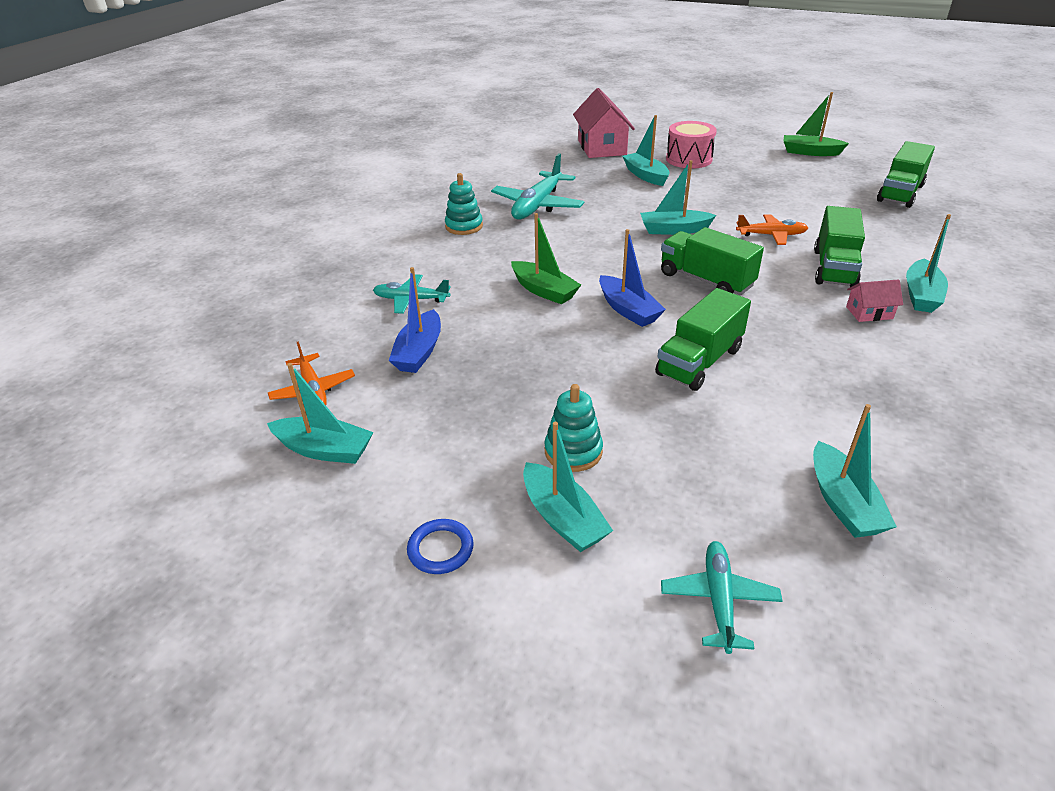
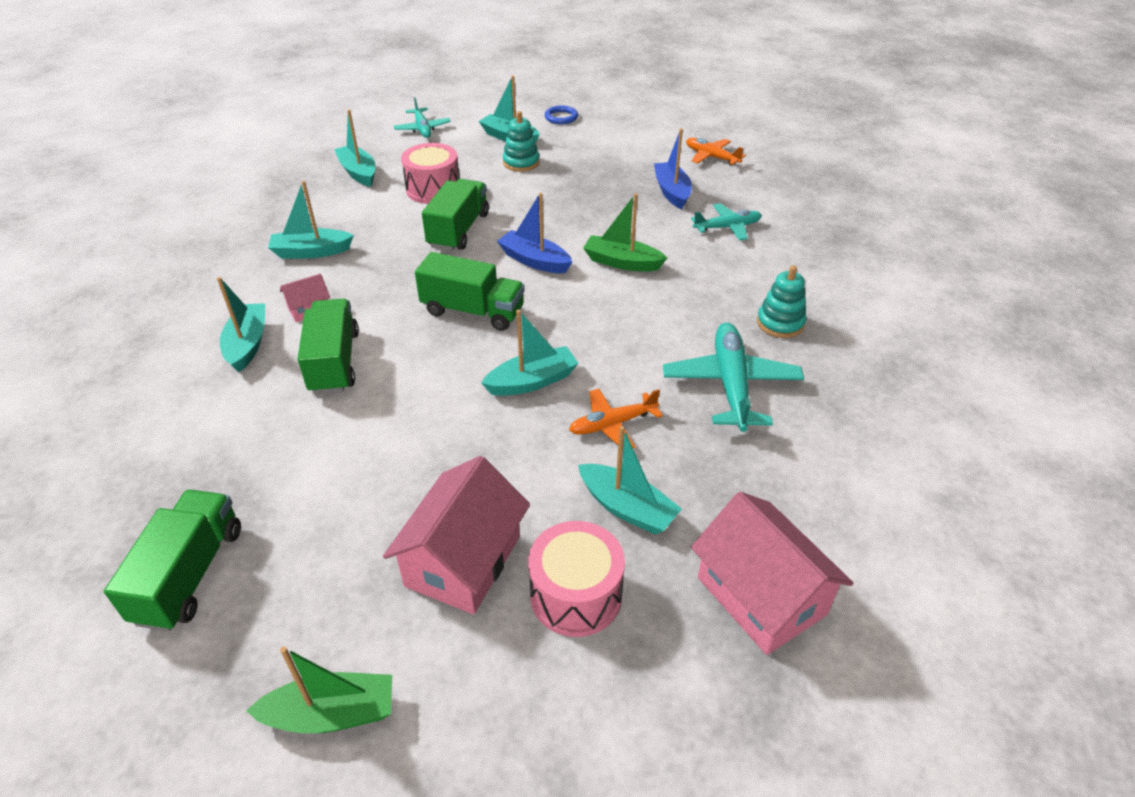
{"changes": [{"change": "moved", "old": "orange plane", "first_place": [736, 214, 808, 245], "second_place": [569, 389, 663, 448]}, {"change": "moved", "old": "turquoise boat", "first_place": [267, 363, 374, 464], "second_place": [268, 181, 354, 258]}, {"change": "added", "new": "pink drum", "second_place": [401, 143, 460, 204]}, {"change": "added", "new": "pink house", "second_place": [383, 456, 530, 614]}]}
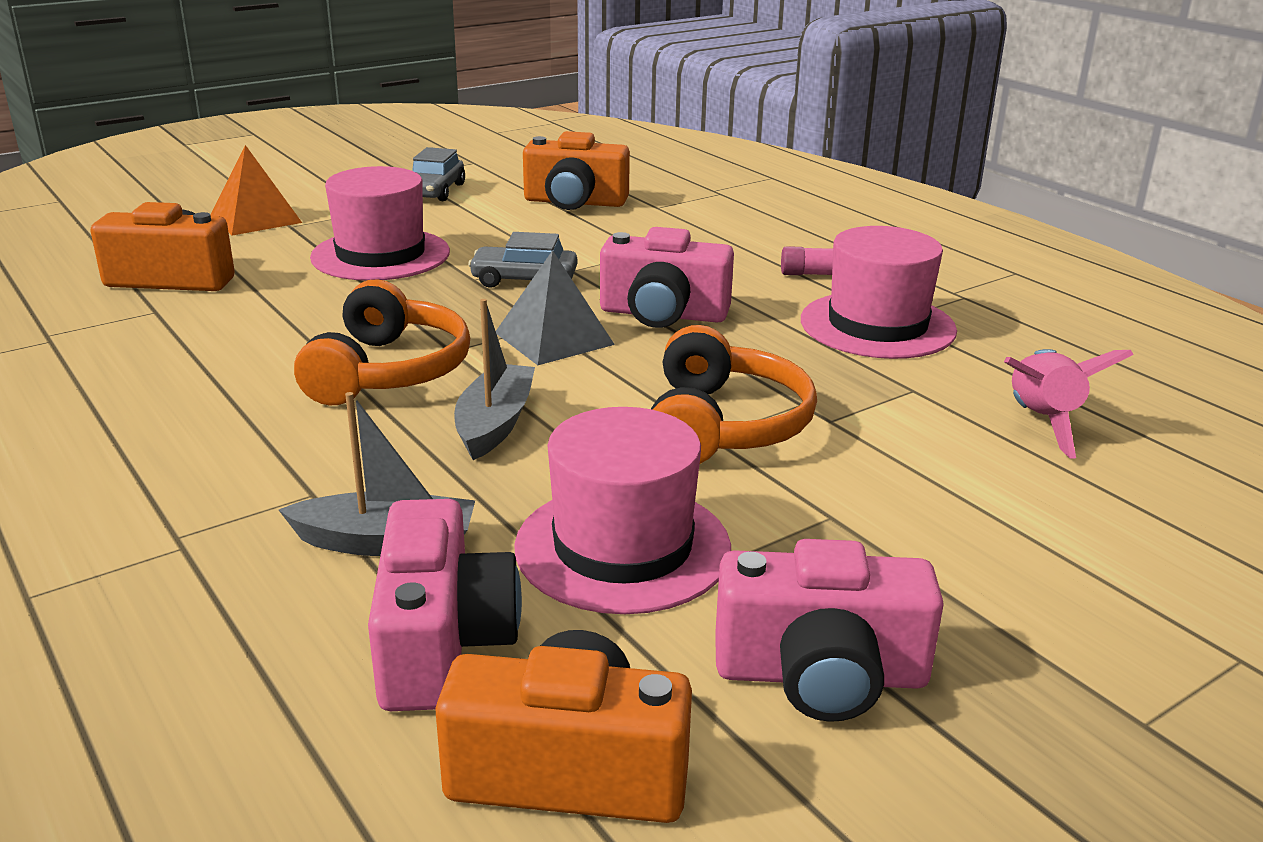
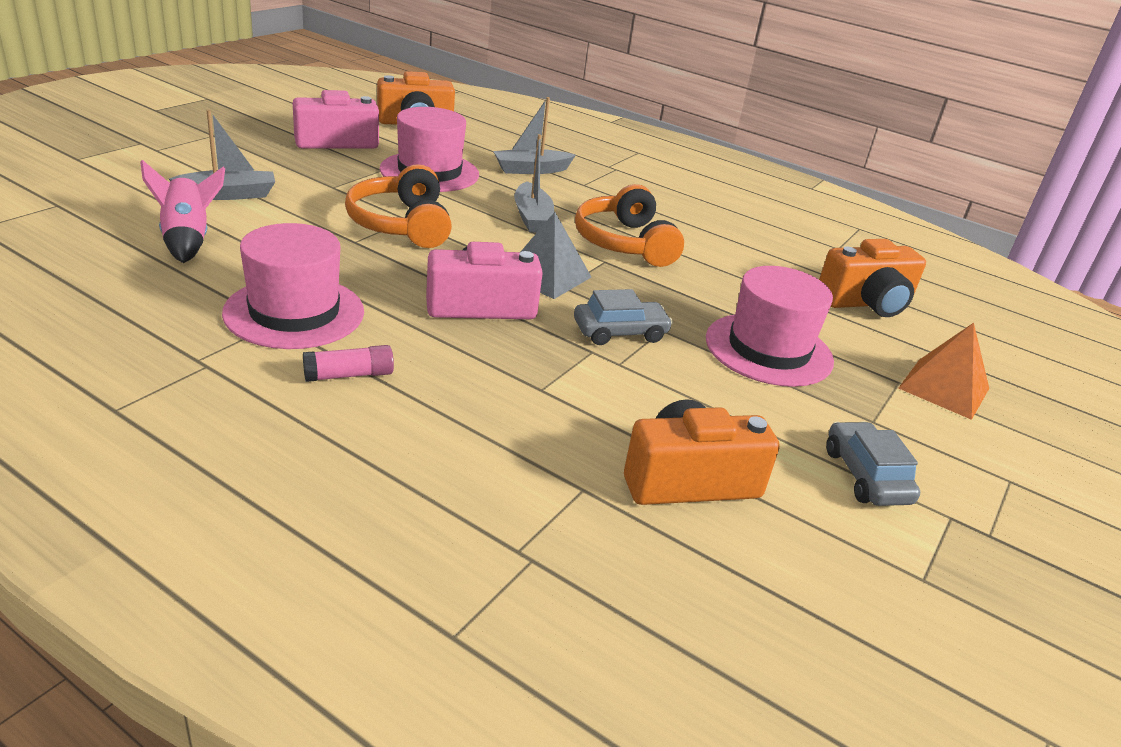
{"changes": [{"change": "removed", "old": "pink camera", "first_place": [368, 499, 522, 711]}, {"change": "added", "new": "grey boat", "second_place": [169, 110, 275, 200]}]}
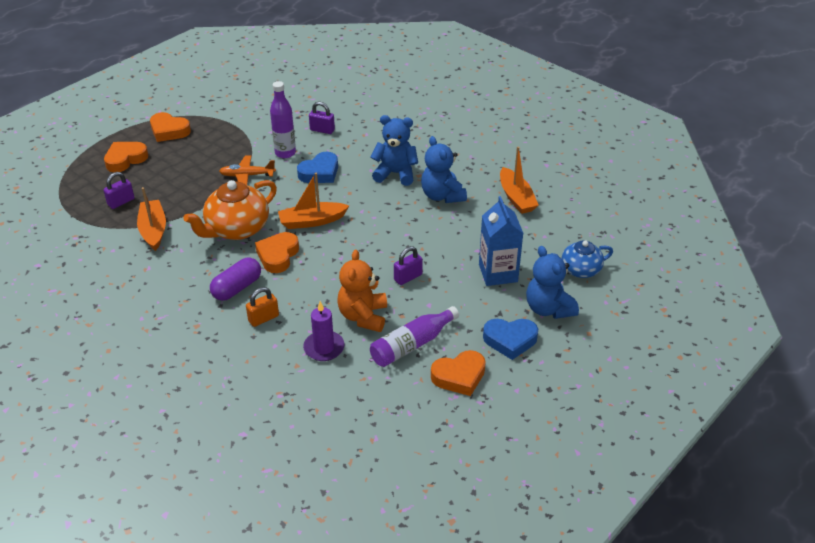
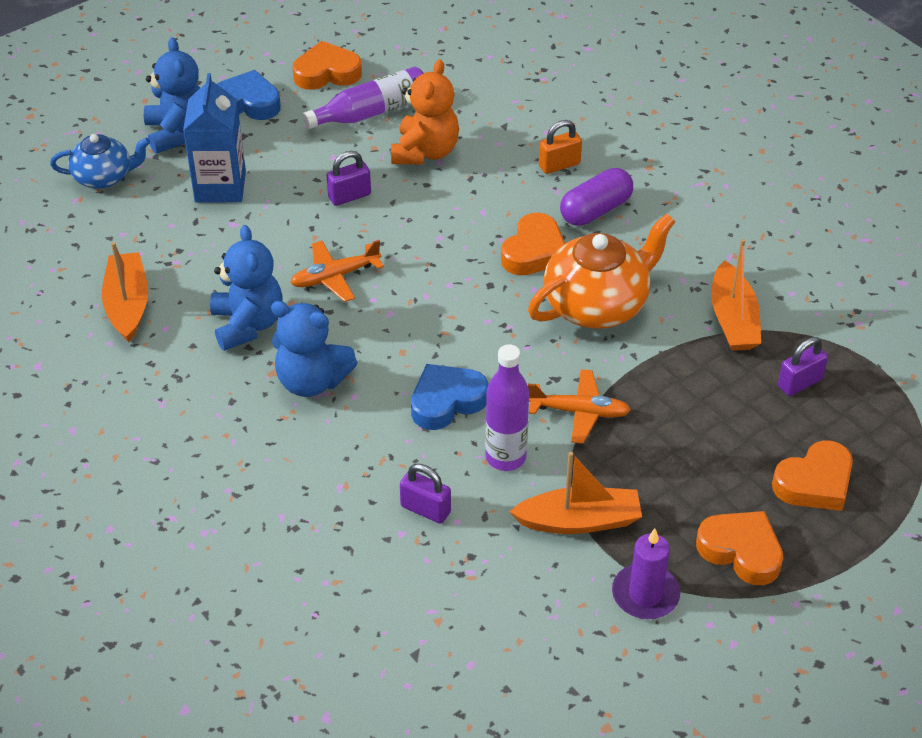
{"changes": [{"change": "moved", "old": "orange boat", "first_place": [278, 173, 349, 229], "second_place": [509, 452, 642, 534]}, {"change": "moved", "old": "purple candle", "first_place": [303, 301, 345, 361], "second_place": [612, 529, 680, 619]}, {"change": "added", "new": "orange plane", "second_place": [290, 240, 384, 302]}]}
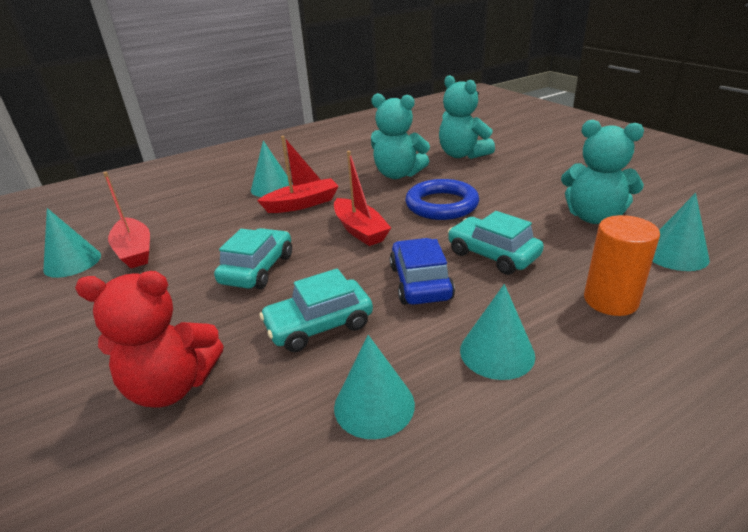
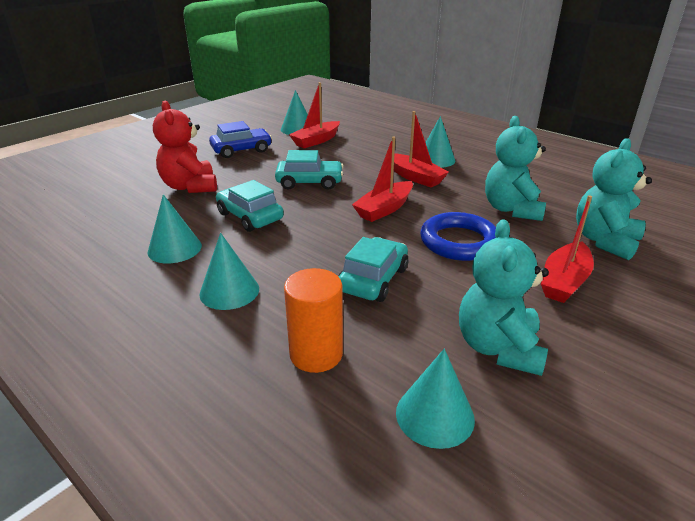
{"changes": [{"change": "moved", "old": "blue car", "first_place": [390, 238, 455, 305], "second_place": [209, 121, 272, 158]}, {"change": "added", "new": "red boat", "second_place": [541, 195, 594, 303]}]}
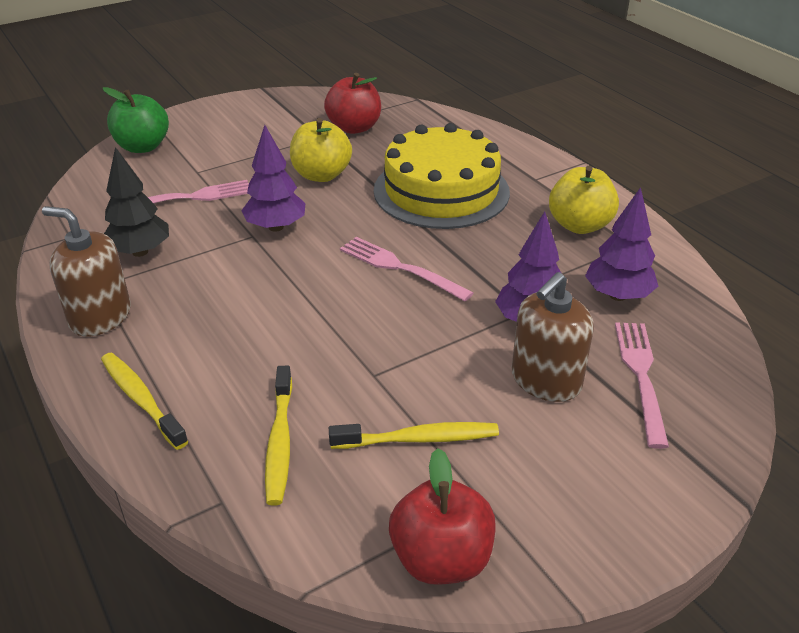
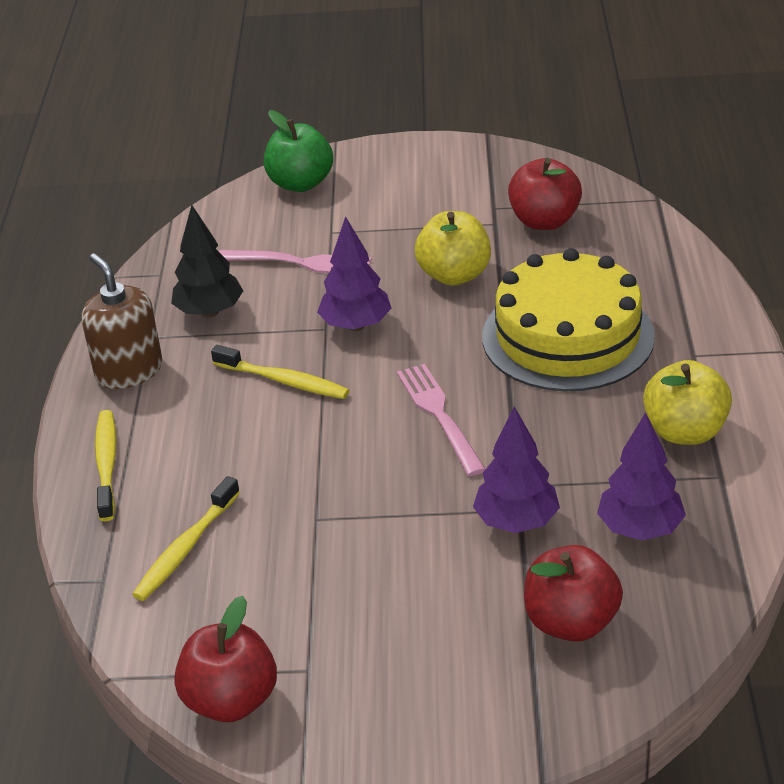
{"changes": [{"change": "removed", "old": "brown soap dispenser", "first_place": [512, 272, 594, 402]}, {"change": "replaced", "old": "pink fork", "new": "red apple", "first_place": [615, 322, 669, 449], "second_place": [524, 545, 623, 642]}, {"change": "moved", "old": "yellow toothbrush", "first_place": [329, 422, 499, 449], "second_place": [211, 345, 349, 399]}]}
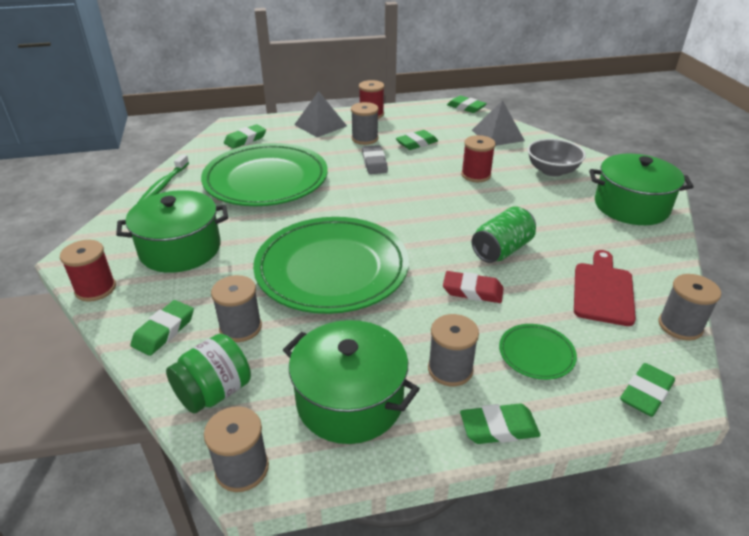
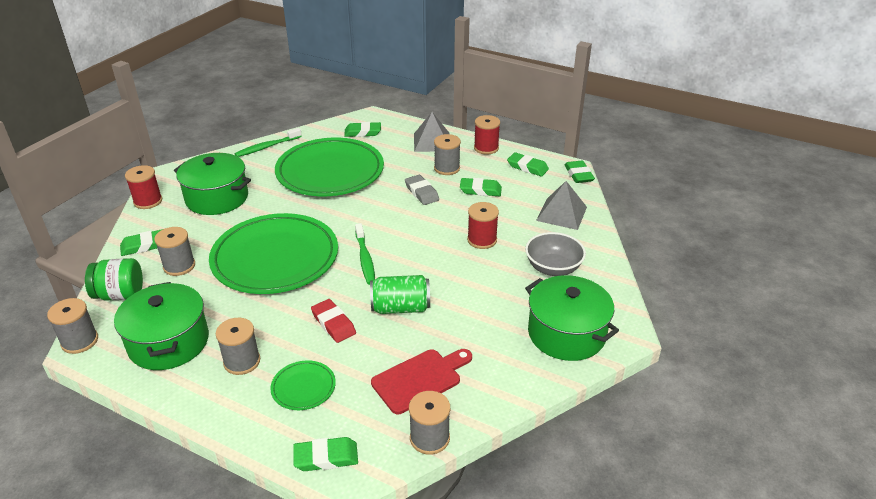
{"changes": [{"change": "turned", "old": "grey eraser", "first_place": [362, 145, 388, 174], "second_place": [405, 175, 439, 205], "degrees": -60}, {"change": "moved", "old": "green eraser", "first_place": [460, 404, 541, 444], "second_place": [507, 152, 549, 176]}, {"change": "added", "new": "green toothbrush", "second_place": [355, 223, 375, 285]}]}
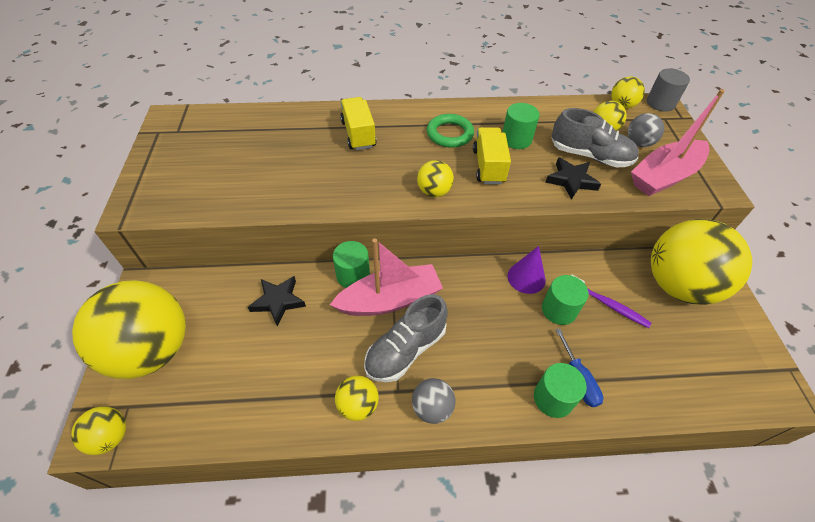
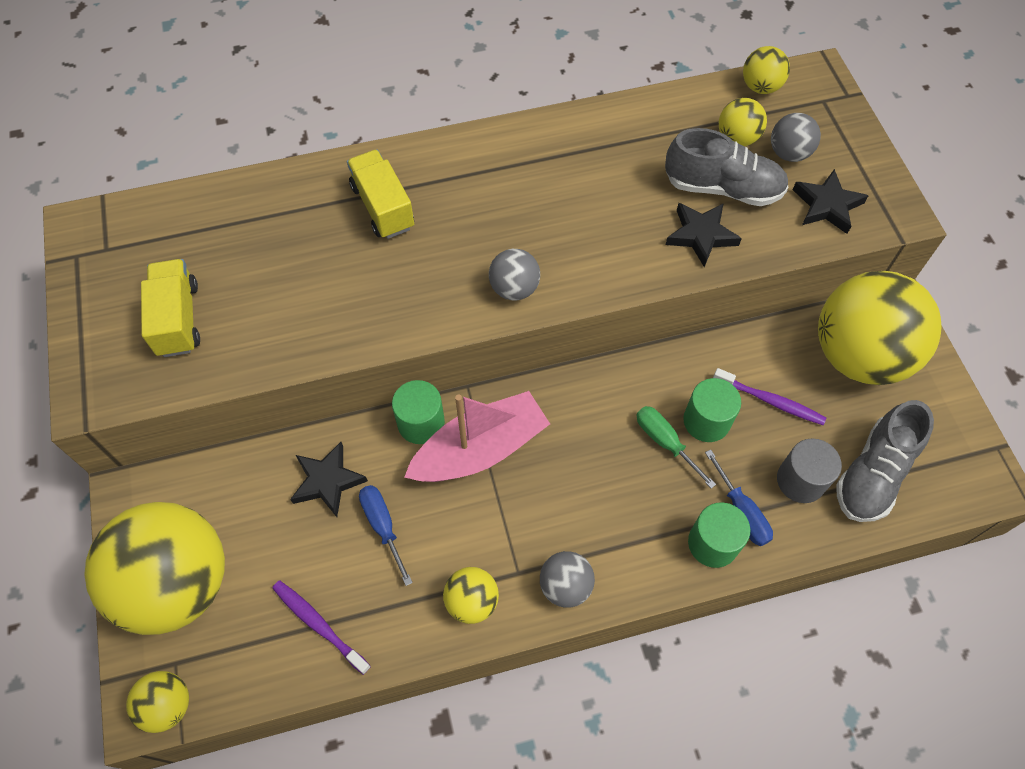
{"changes": [{"change": "moved", "old": "grey cylinder", "first_place": [647, 68, 690, 112], "second_place": [777, 438, 842, 503]}, {"change": "replaced", "old": "pink boat", "new": "black star", "first_place": [631, 89, 725, 196], "second_place": [793, 169, 868, 234]}, {"change": "removed", "old": "green cylinder", "first_place": [502, 103, 540, 149]}, {"change": "removed", "old": "green ring", "first_place": [427, 114, 474, 148]}, {"change": "moved", "old": "yellow truck", "first_place": [473, 127, 511, 184], "second_place": [141, 259, 200, 357]}, {"change": "recoloured", "old": "yellow ball", "new": "grey ball", "first_place": [417, 160, 454, 197], "second_place": [489, 249, 540, 300]}, {"change": "removed", "old": "purple cone", "first_place": [507, 246, 546, 294]}, {"change": "moved", "old": "grey shoe", "first_place": [364, 294, 448, 382], "second_place": [836, 400, 934, 522]}, {"change": "added", "new": "green screwdriver", "second_place": [637, 406, 716, 489]}, {"change": "added", "new": "blue screwdriver", "second_place": [359, 485, 413, 586]}, {"change": "added", "new": "purple toothbrush", "second_place": [272, 580, 371, 675]}]}
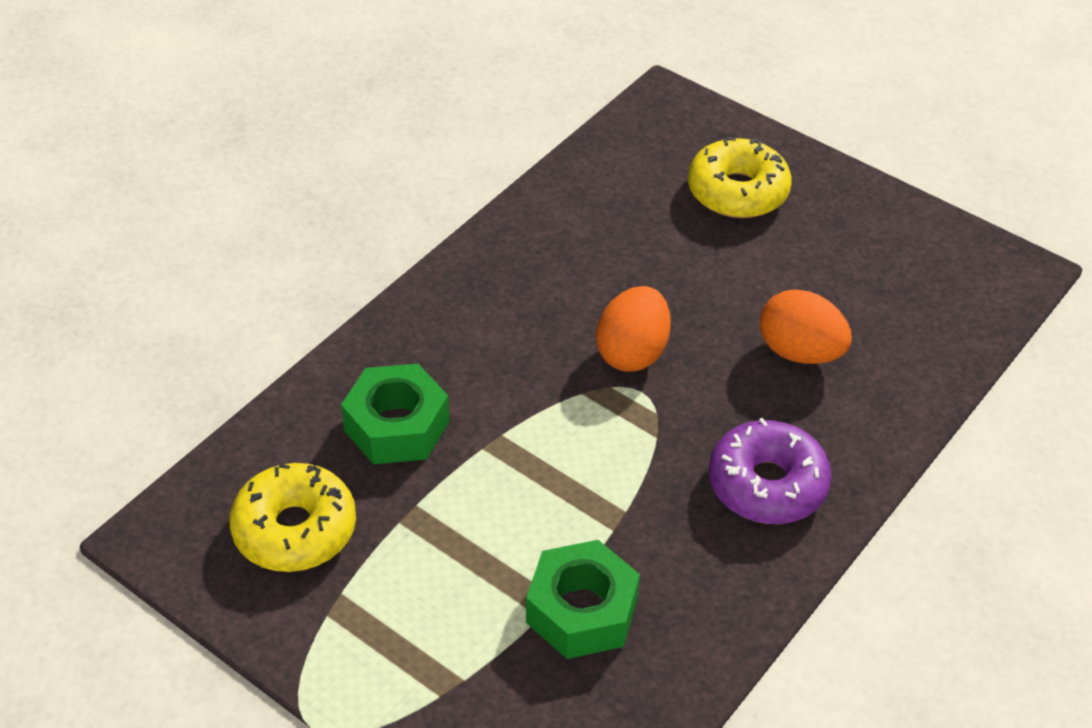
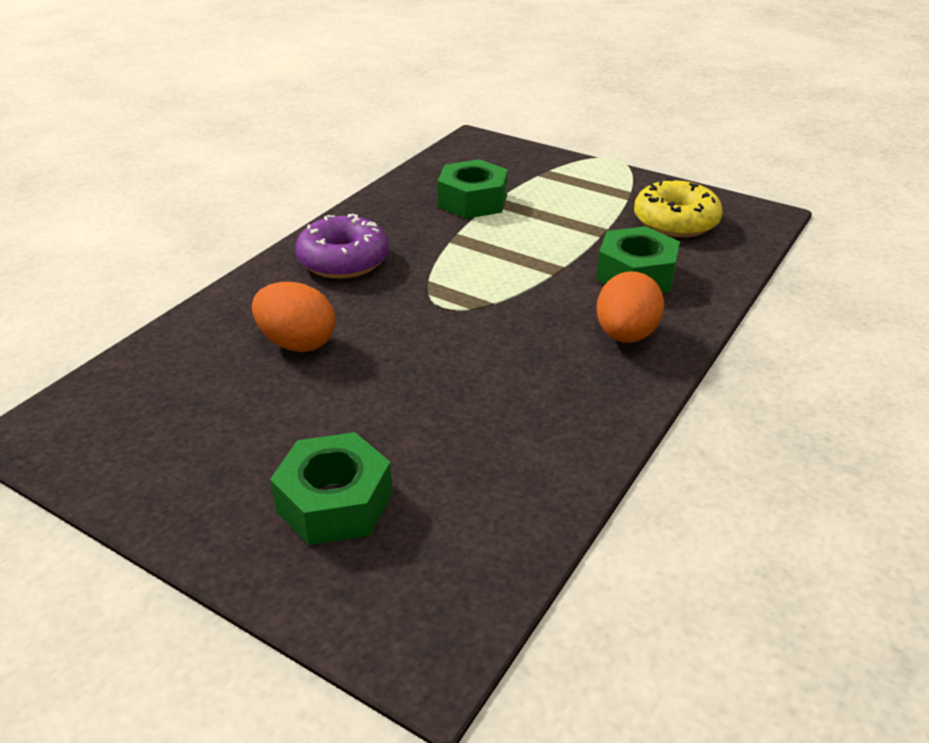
{"changes": [{"change": "replaced", "old": "yellow donut", "new": "green nut", "first_place": [688, 137, 792, 218], "second_place": [270, 432, 393, 545]}, {"change": "moved", "old": "orange egg", "first_place": [596, 286, 671, 372], "second_place": [597, 272, 664, 343]}]}
